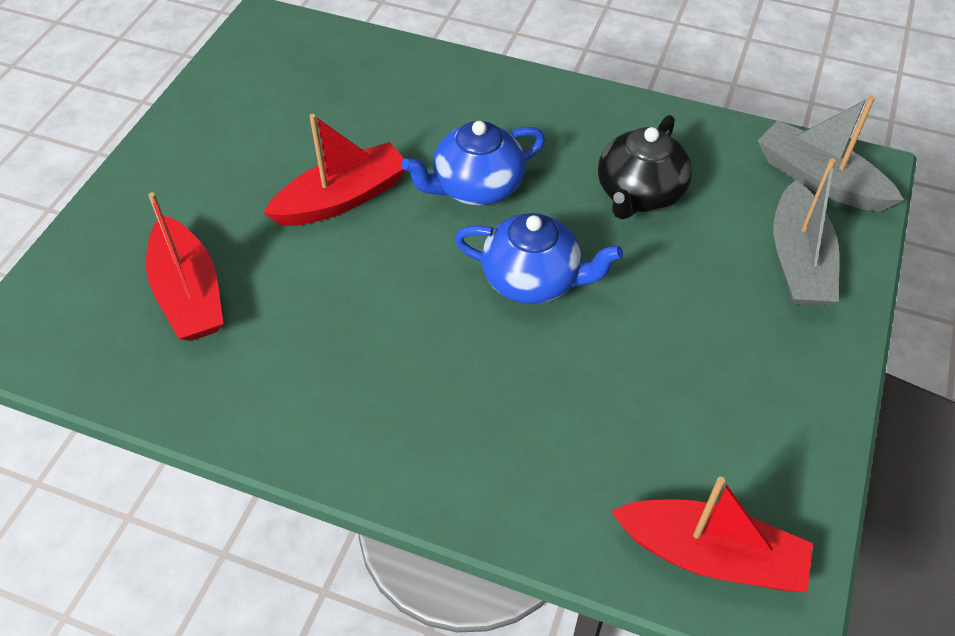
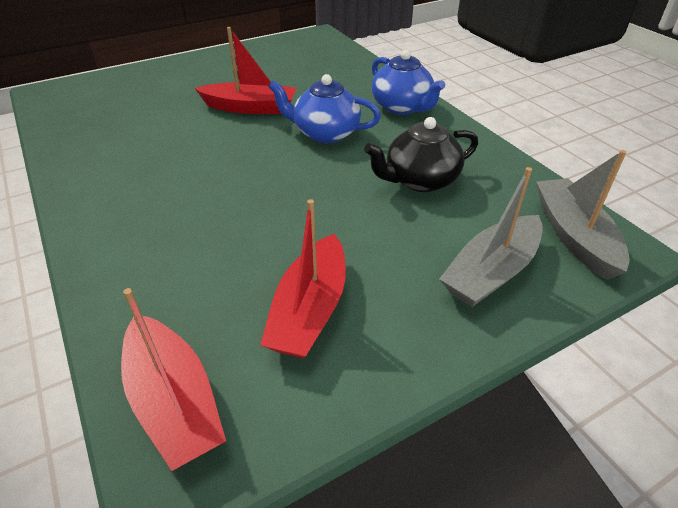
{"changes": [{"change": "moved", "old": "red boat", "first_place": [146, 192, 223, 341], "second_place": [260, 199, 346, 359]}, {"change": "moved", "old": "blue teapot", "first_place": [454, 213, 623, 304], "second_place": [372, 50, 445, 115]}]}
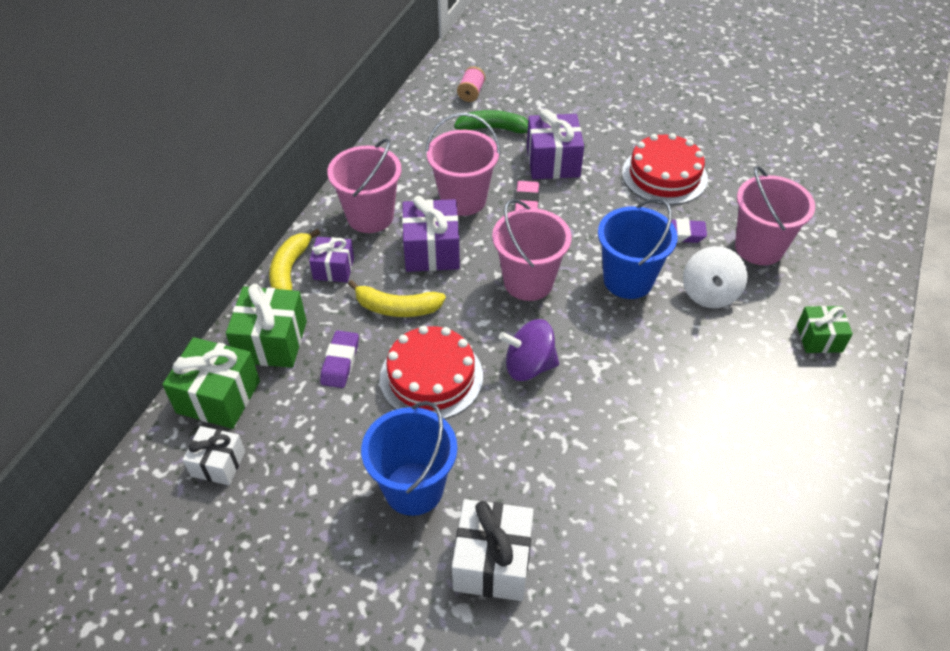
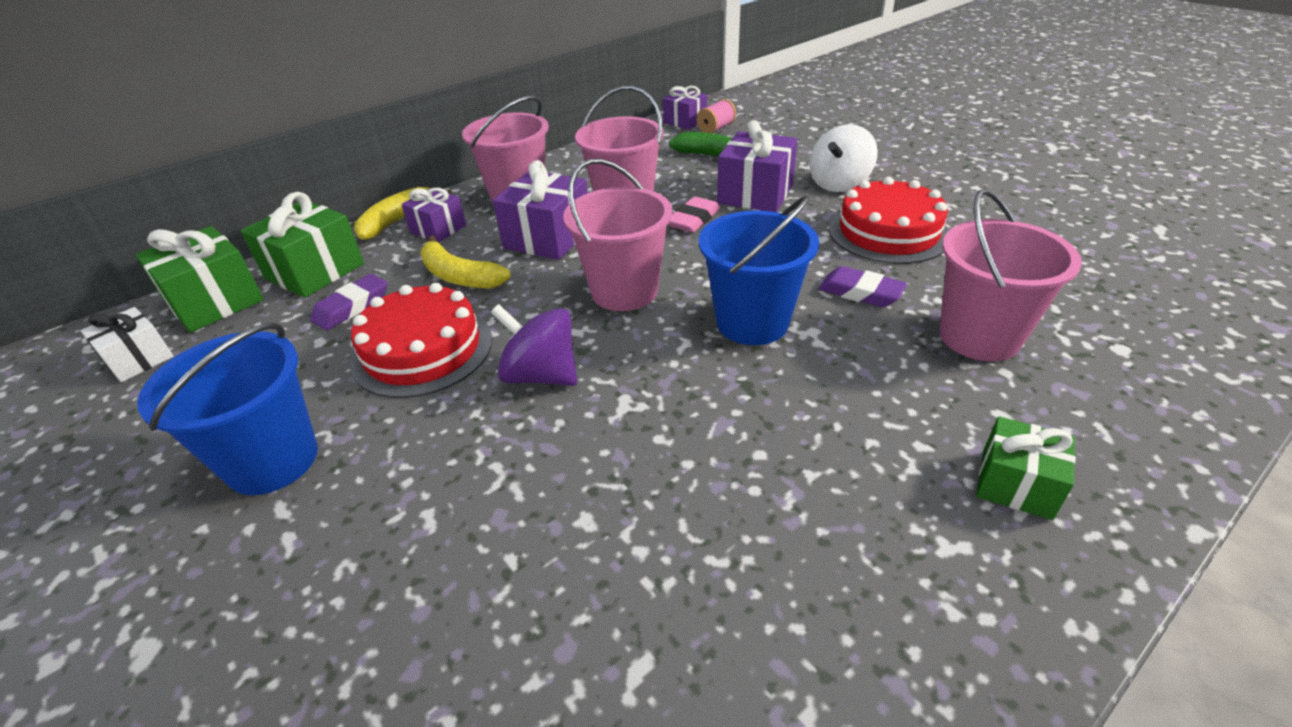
{"changes": [{"change": "moved", "old": "white spinning top", "first_place": [683, 246, 748, 308], "second_place": [809, 124, 878, 192]}, {"change": "removed", "old": "white gift", "first_place": [452, 499, 534, 601]}, {"change": "added", "new": "purple gift", "second_place": [663, 86, 707, 130]}]}
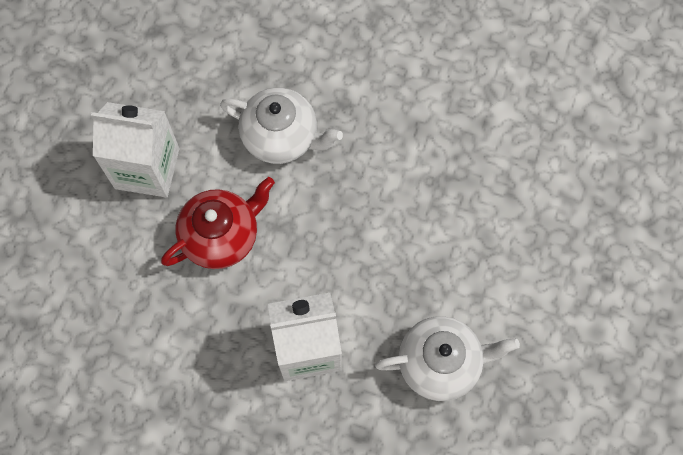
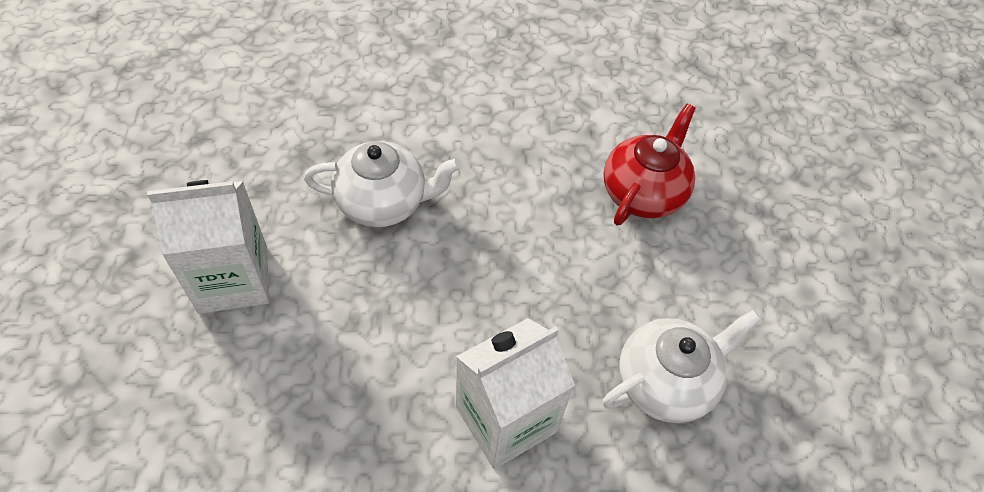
{"changes": [{"change": "moved", "old": "red teapot", "first_place": [161, 177, 275, 269], "second_place": [604, 104, 696, 225]}]}
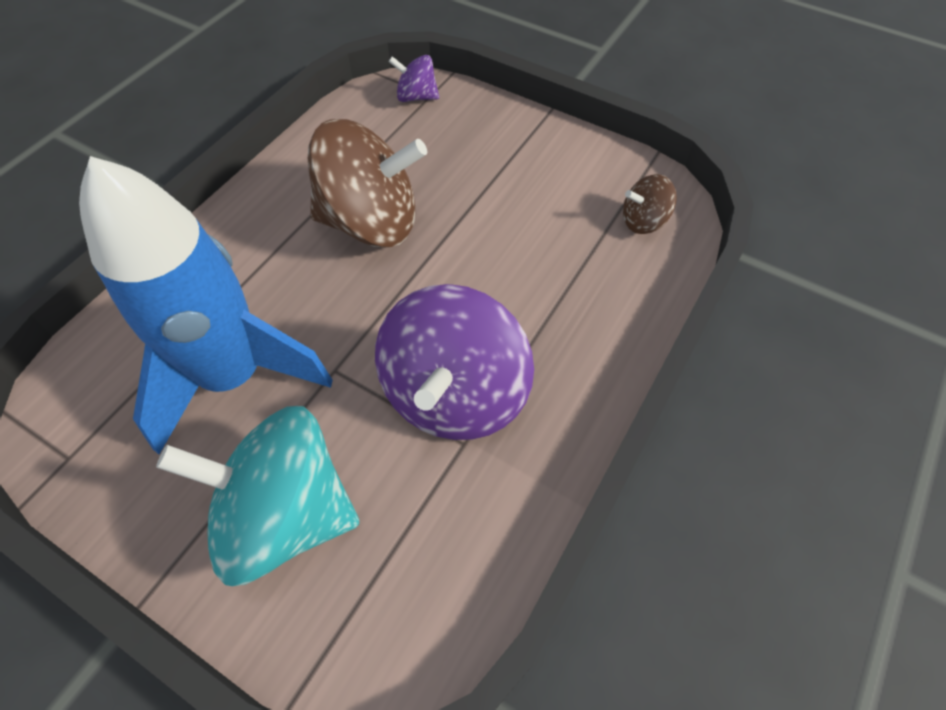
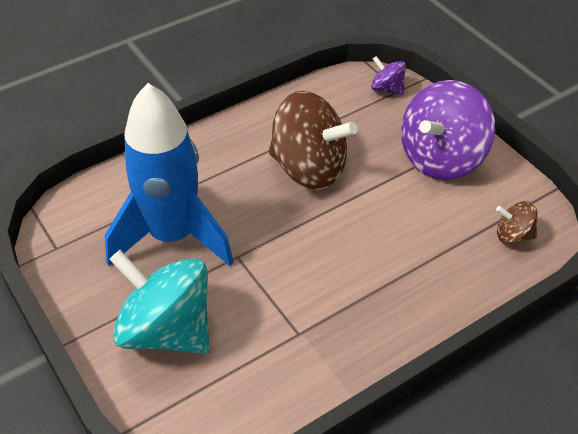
{"changes": [{"change": "moved", "old": "purple spinning top", "first_place": [375, 284, 534, 440], "second_place": [401, 80, 495, 180]}]}
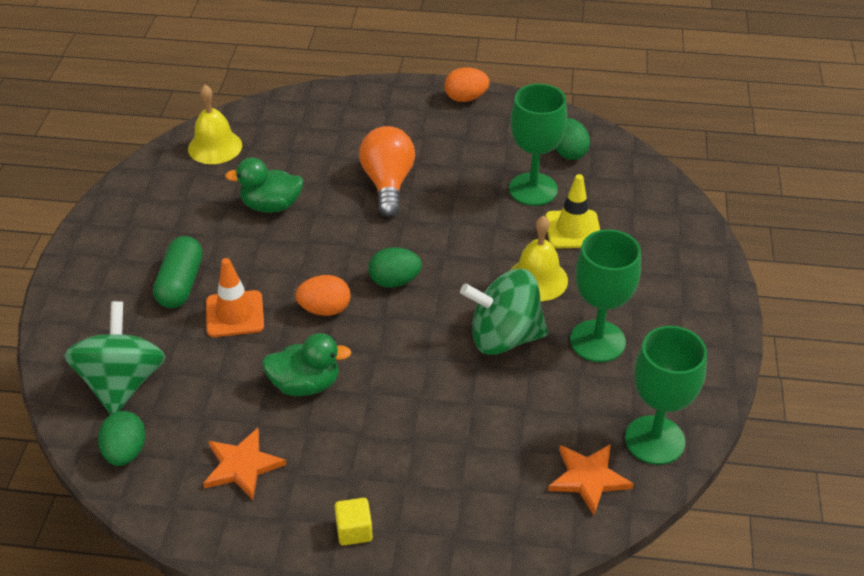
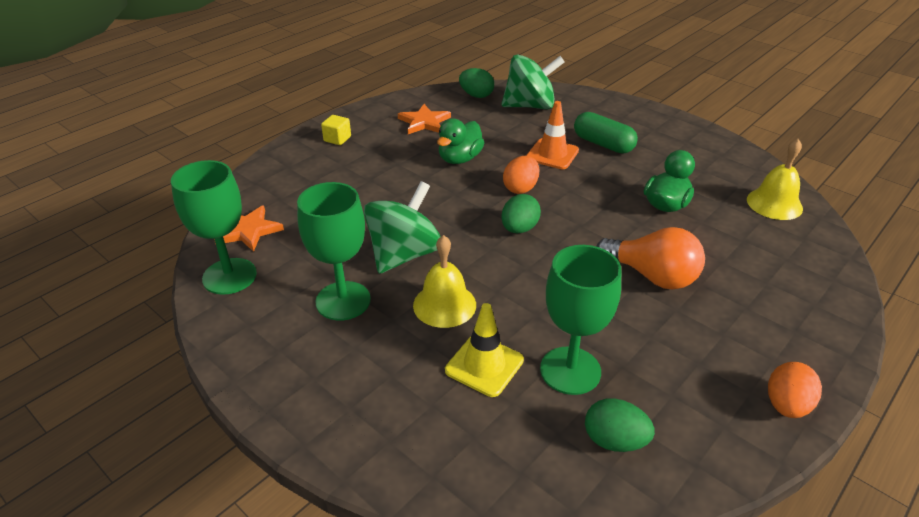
{"changes": [{"change": "turned", "old": "green spinning top", "first_place": [64, 301, 165, 414], "second_place": [502, 55, 565, 109], "degrees": -45}]}
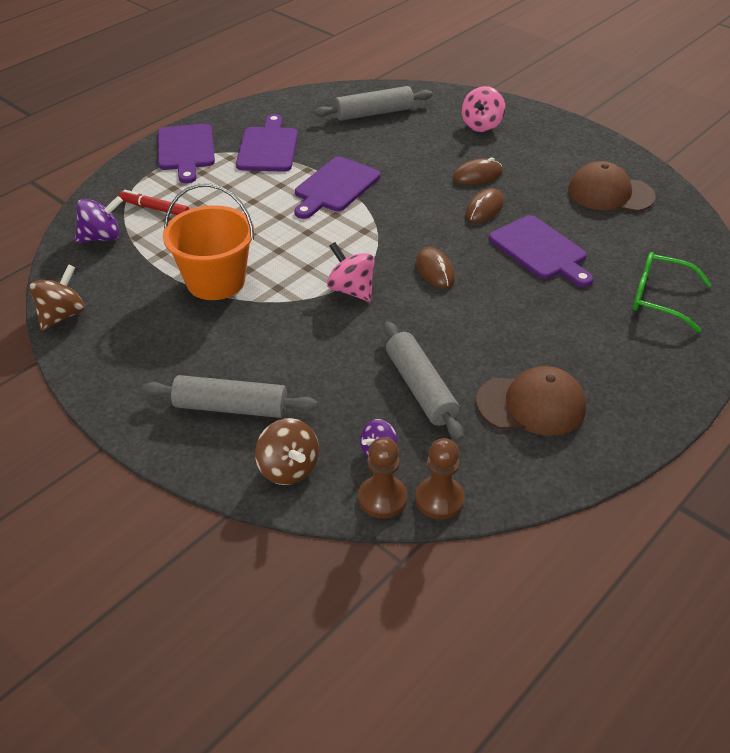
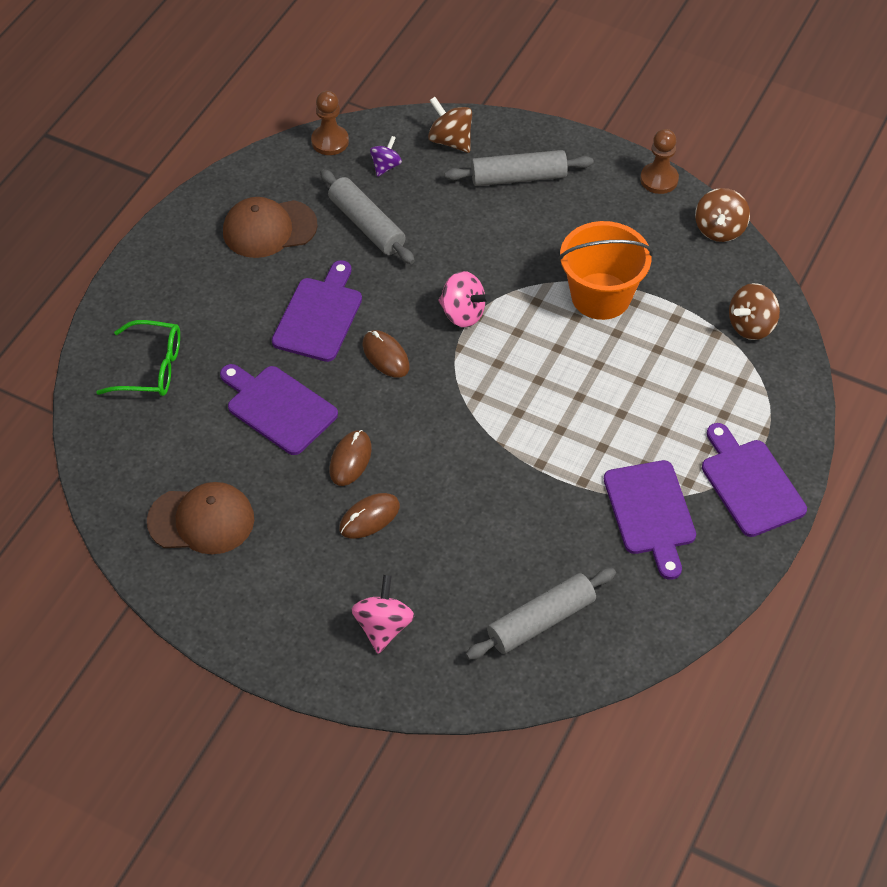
{"changes": [{"change": "moved", "old": "purple cutting board", "first_place": [294, 157, 381, 219], "second_place": [272, 260, 362, 362]}, {"change": "removed", "old": "red marker", "first_place": [119, 190, 189, 215]}, {"change": "recoloured", "old": "purple spinning top", "new": "brown spinning top", "first_place": [75, 196, 123, 243], "second_place": [729, 283, 780, 340]}, {"change": "moved", "old": "brown pawn", "first_place": [358, 437, 407, 519], "second_place": [640, 129, 679, 194]}]}
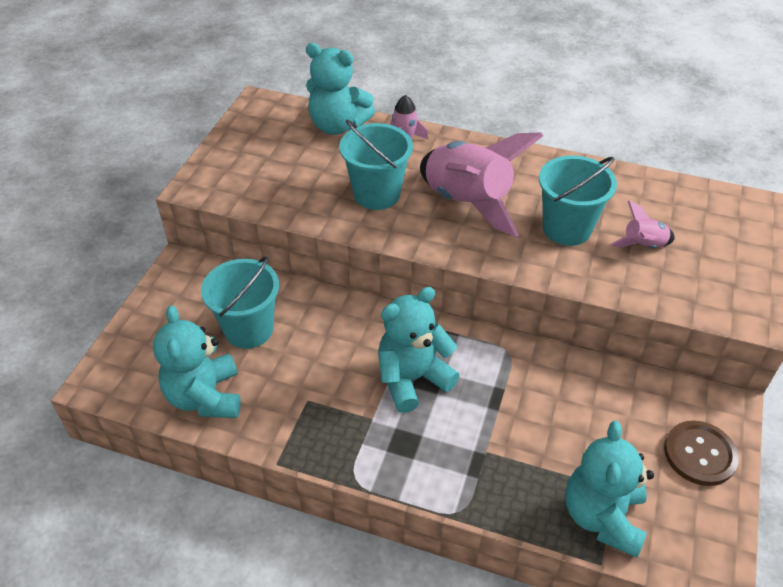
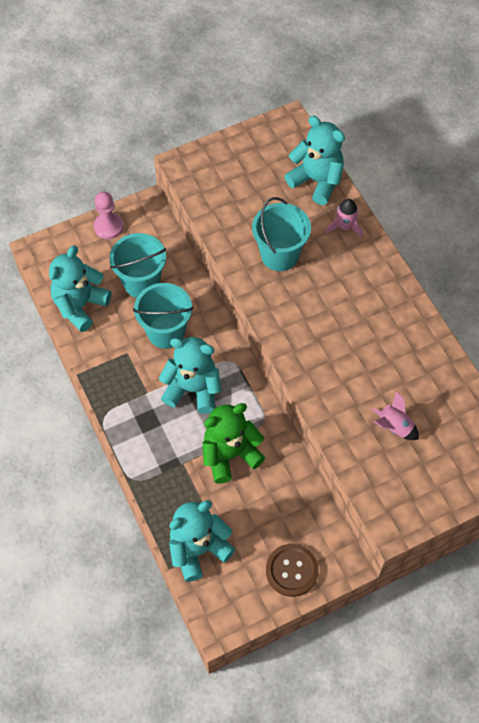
{"changes": [{"change": "turned", "old": "turquoise teddy bear", "first_place": [306, 43, 375, 135], "second_place": [285, 116, 345, 205], "degrees": 150}, {"change": "removed", "old": "pink rocket", "first_place": [420, 133, 543, 237]}, {"change": "moved", "old": "turquoise bucket", "first_place": [539, 155, 617, 246], "second_place": [133, 283, 193, 349]}, {"change": "added", "new": "pink pawn", "second_place": [94, 192, 123, 239]}, {"change": "added", "new": "green teddy bear", "second_place": [203, 403, 265, 484]}]}
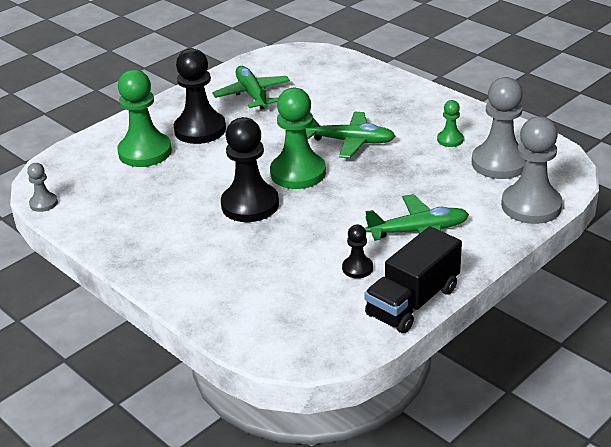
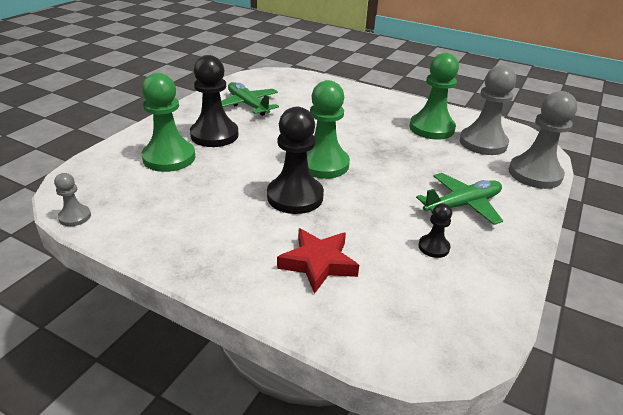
{"changes": [{"change": "resized", "old": "green pawn", "first_place": [437, 100, 464, 147], "second_place": [410, 53, 459, 140], "factor": 2.05}, {"change": "removed", "old": "green plane", "first_place": [305, 112, 395, 158]}, {"change": "removed", "old": "black truck", "first_place": [364, 226, 462, 333]}, {"change": "added", "new": "red star", "second_place": [277, 228, 359, 294]}]}
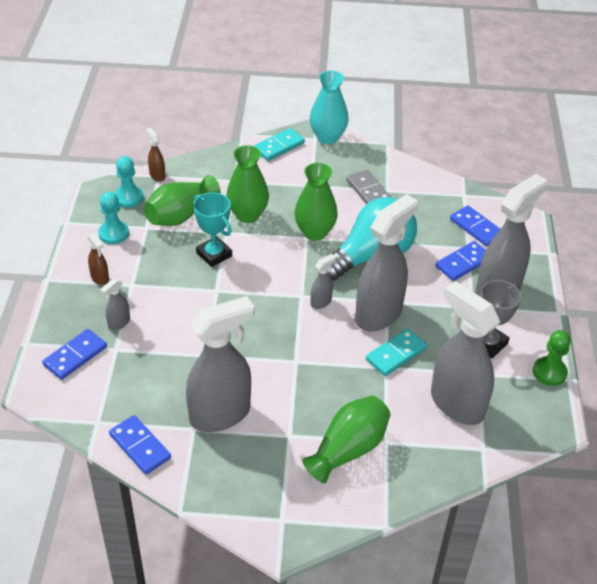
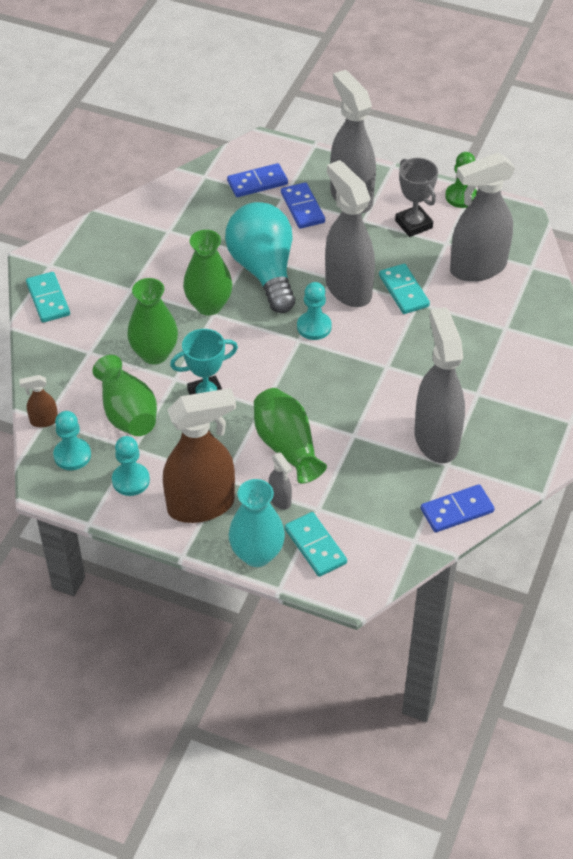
{"changes": [{"change": "moved", "old": "turquoise vase", "first_place": [310, 70, 349, 144], "second_place": [229, 479, 285, 567]}, {"change": "removed", "old": "grey domino", "first_place": [346, 170, 392, 204]}, {"change": "resized", "old": "brown spray bottle", "first_place": [87, 233, 109, 285], "second_place": [163, 388, 236, 523], "factor": 2.34}, {"change": "replaced", "old": "grey spray bottle", "new": "turquoise pawn", "first_place": [310, 254, 336, 309], "second_place": [297, 282, 332, 340]}, {"change": "recoloured", "old": "blue domino", "new": "turquoise domino", "first_place": [42, 329, 107, 380], "second_place": [285, 512, 347, 577]}, {"change": "moved", "old": "green vase", "first_place": [302, 396, 390, 484], "second_place": [254, 388, 327, 484]}]}
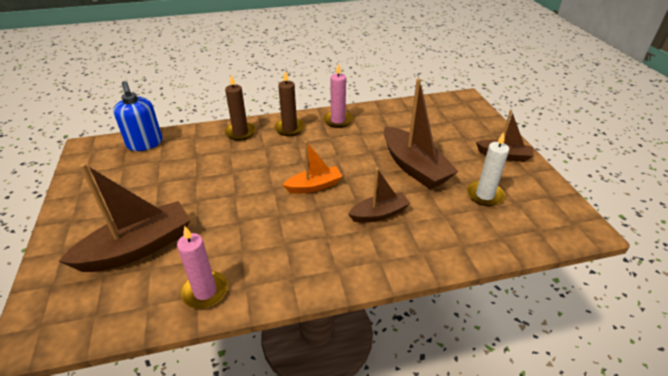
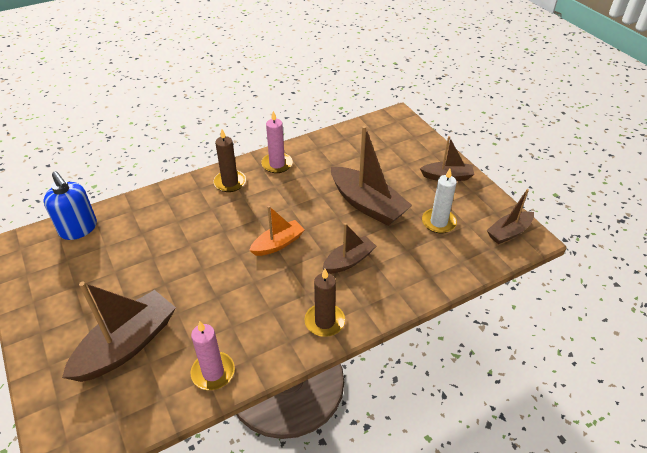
{"changes": [{"change": "moved", "old": "brown candle", "first_place": [225, 75, 256, 141], "second_place": [305, 269, 345, 337]}, {"change": "added", "new": "brown boat", "second_place": [487, 189, 534, 244]}]}
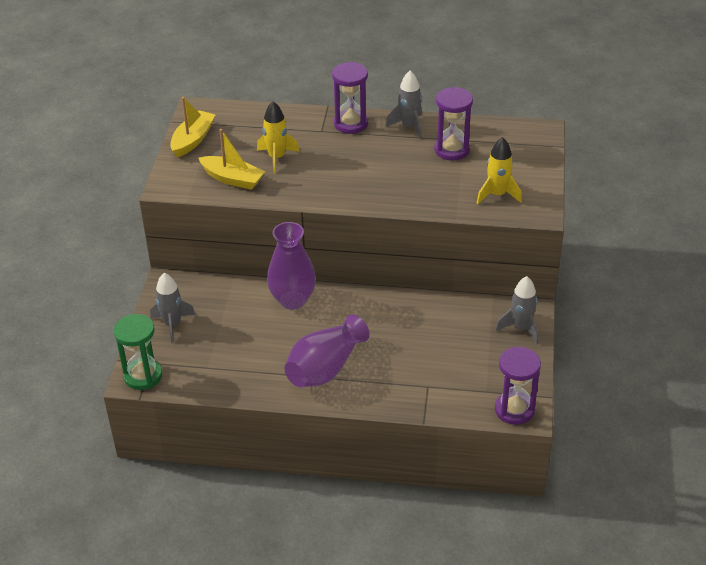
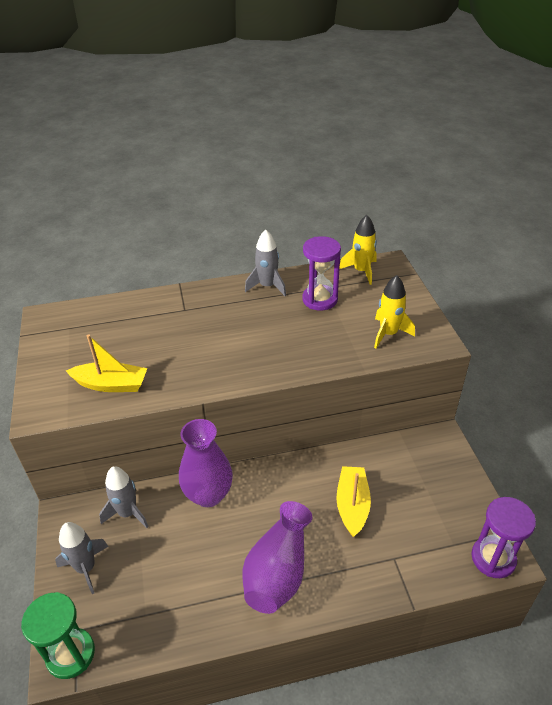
{"changes": [{"change": "removed", "old": "purple hourglass", "first_place": [332, 62, 368, 134]}, {"change": "moved", "old": "yellow boat", "first_place": [170, 97, 215, 158], "second_place": [336, 466, 371, 537]}, {"change": "moved", "old": "yellow rocket", "first_place": [257, 101, 300, 173], "second_place": [340, 215, 377, 285]}, {"change": "moved", "old": "grey rocket", "first_place": [495, 276, 538, 344], "second_place": [99, 466, 149, 528]}]}
